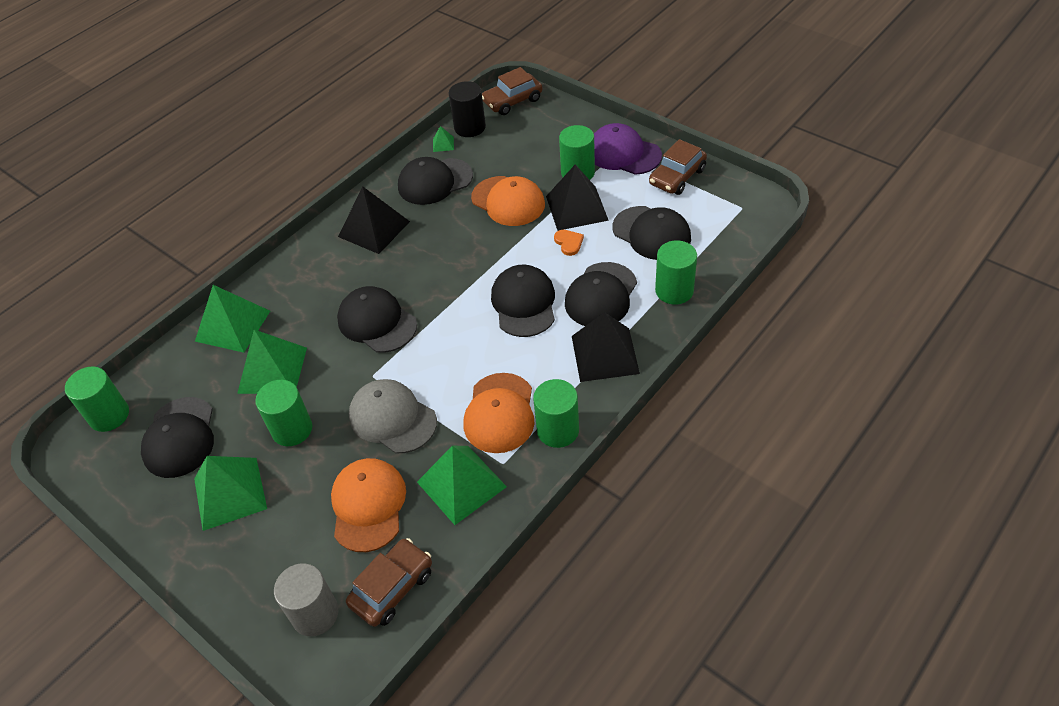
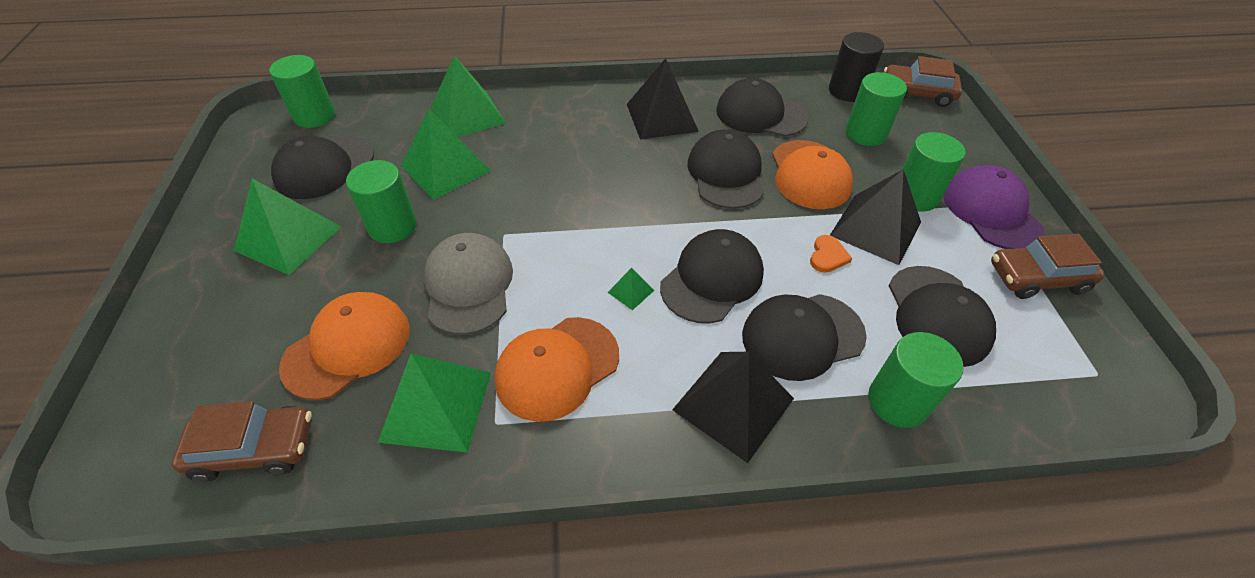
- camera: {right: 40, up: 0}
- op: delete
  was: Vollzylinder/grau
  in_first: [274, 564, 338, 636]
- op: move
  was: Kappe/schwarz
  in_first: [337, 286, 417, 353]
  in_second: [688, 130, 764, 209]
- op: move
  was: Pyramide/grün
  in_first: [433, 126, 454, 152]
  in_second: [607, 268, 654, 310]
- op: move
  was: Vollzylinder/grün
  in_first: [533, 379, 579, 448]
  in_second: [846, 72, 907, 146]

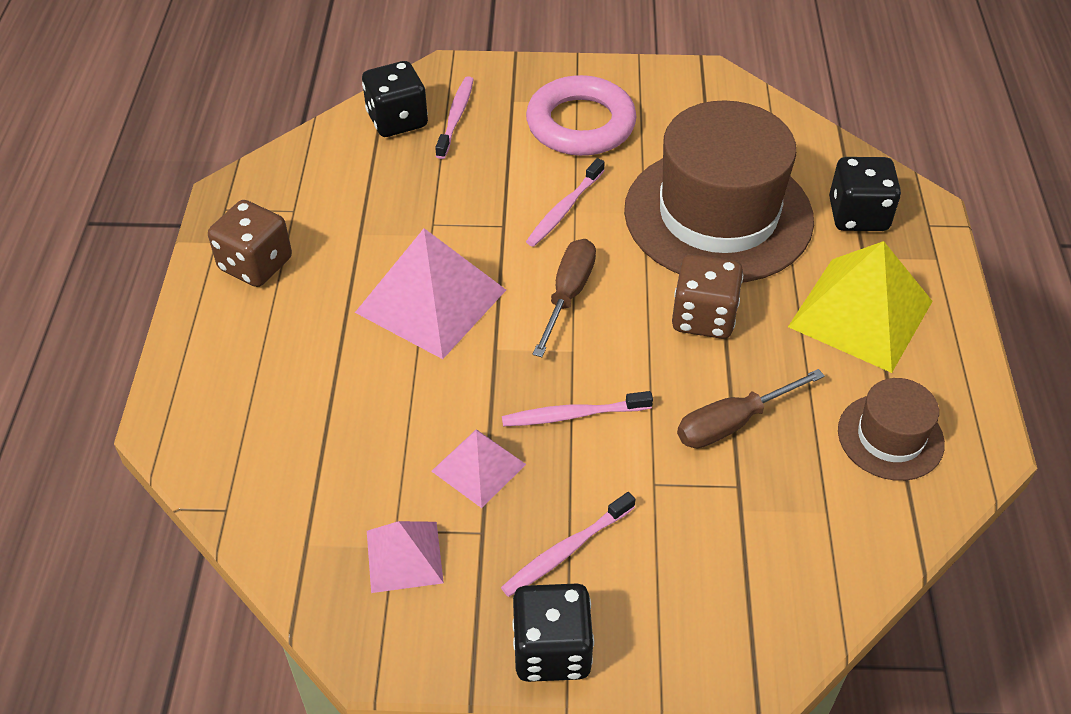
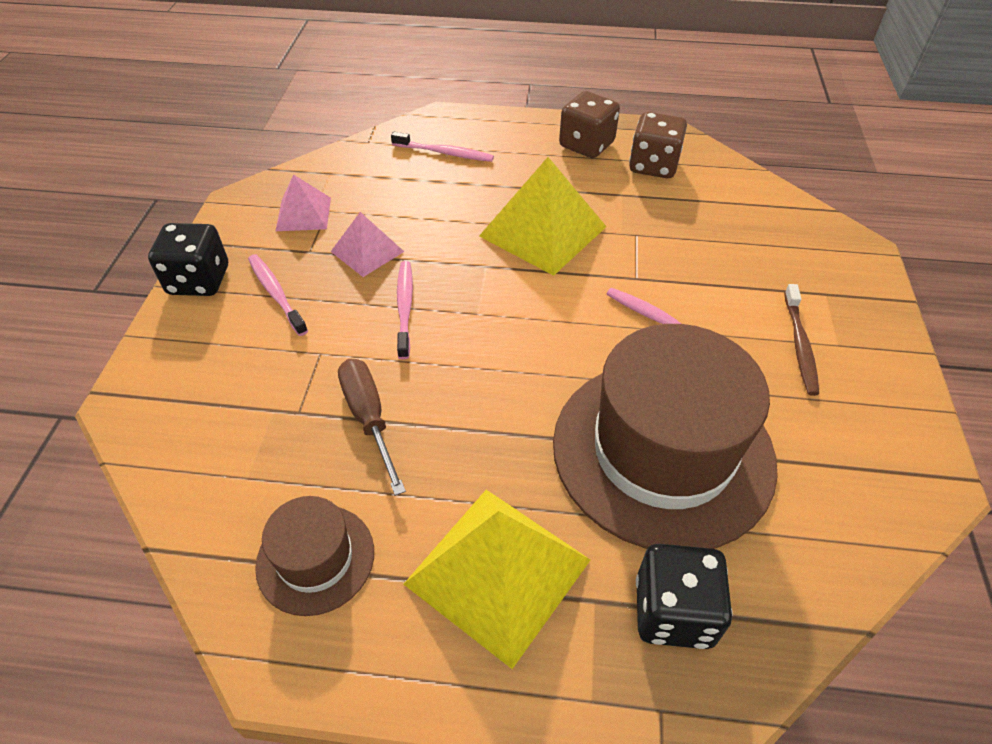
- camera: {right: 95, up: 0}
- op: recolor
  was: Pyramide/rosa
  now: Pyramide/gelb
  in_first: [355, 228, 506, 359]
  in_second: [479, 157, 607, 276]
- op: delete
  was: Spielwürfel/schwarz
  in_first: [362, 61, 428, 137]
- op: move
  was: Zahnbürste/rosa
  in_first: [435, 76, 474, 159]
  in_second: [391, 132, 494, 162]
- op: replace
  was: Ring/rosa
  now: Zahnbürste/braun
  in_first: [526, 75, 637, 156]
  in_second: [784, 284, 819, 396]
- op: delete
  was: Schraubenzieher/braun
  in_first: [533, 239, 596, 357]
- op: move
  was: Spielwürfel/braun
  in_first: [672, 254, 743, 339]
  in_second: [629, 112, 687, 178]

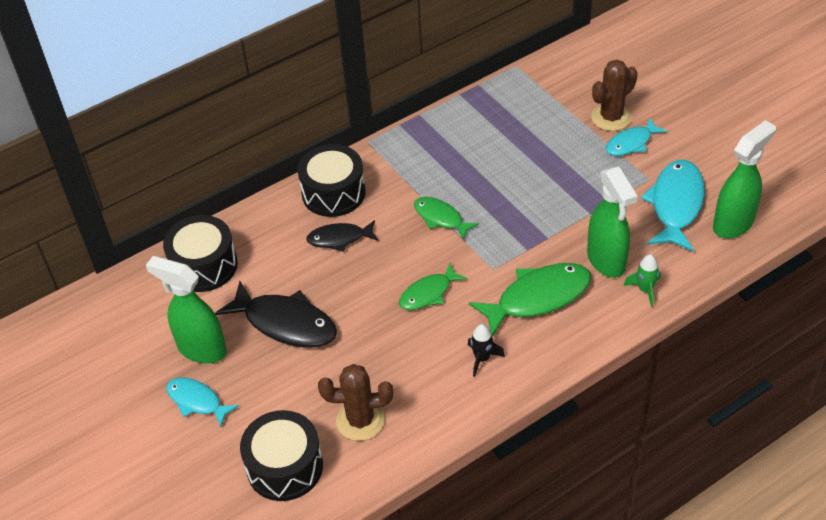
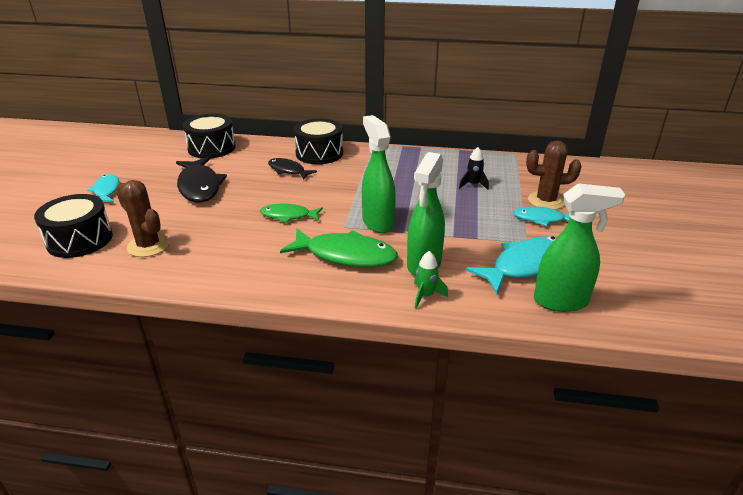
- camera: {right: 40, up: -15}
- op: move
  was: Sprühflasche/grün
  in_first: [146, 256, 227, 363]
  in_second: [362, 115, 396, 233]
- op: delete
  was: Fisch/grün
  in_first: [414, 197, 479, 239]
- op: move
  was: Rakete/schwarz
  in_first: [468, 324, 505, 377]
  in_second: [459, 147, 489, 190]

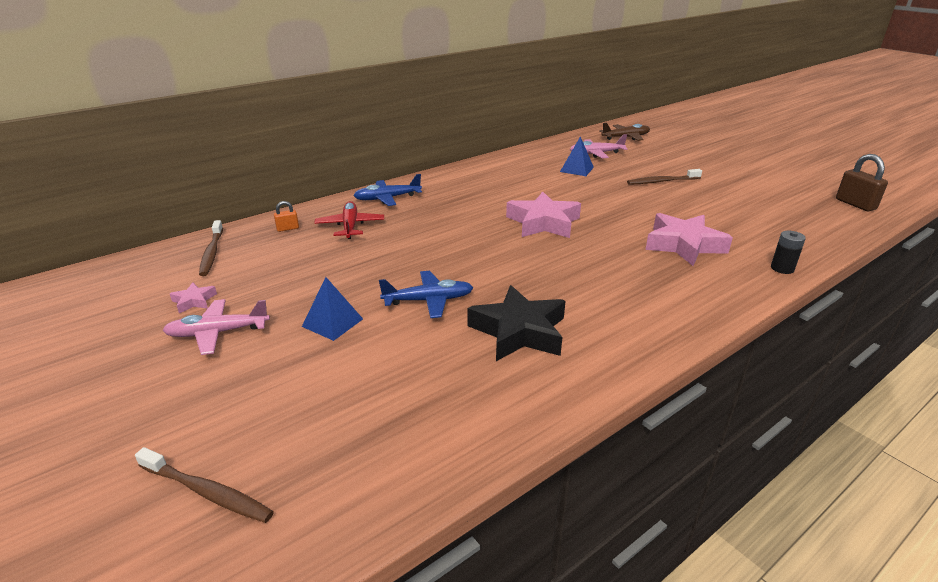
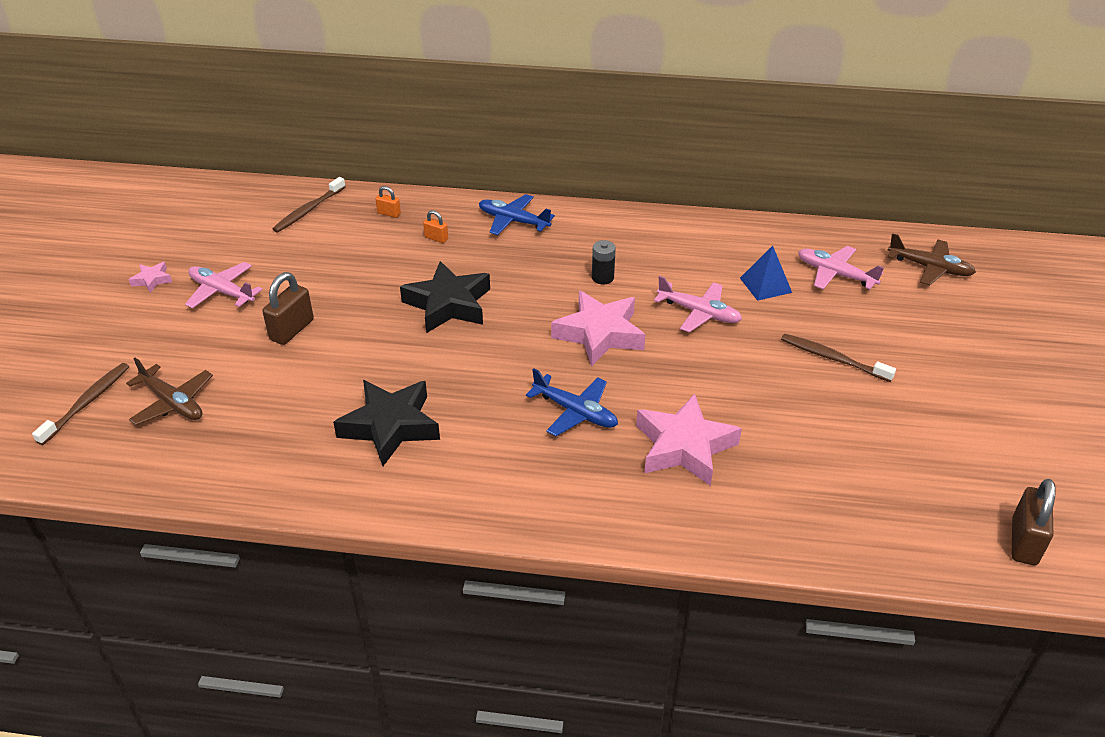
- camera: {right: 45, up: 10}
- op: rotate
  was: Zahnbürste/braun
  in_first: [135, 447, 274, 523]
  in_second: [32, 363, 129, 445]
  clockwise: -135
- op: move
  was: Stern/rosa
  in_first: [170, 282, 217, 313]
  in_second: [128, 262, 172, 293]
- op: replace
  was: Pyramide/blau
  now: Vorhängeschloss/braun
  in_first: [302, 277, 363, 341]
  in_second: [262, 272, 314, 345]
- op: replace
  was: Flugzeug/rot
  now: Vorhängeschloss/orange
  in_first: [314, 201, 384, 239]
  in_second: [423, 210, 448, 243]
- op: move
  was: Flugzeug/blau
  in_first: [379, 271, 473, 318]
  in_second: [526, 368, 618, 436]
- op: move
  was: Batterie/schwarz
  in_first: [771, 231, 806, 274]
  in_second: [592, 240, 616, 284]
- op: insert
  now: Flugzeug/braun
  in_second: [126, 358, 213, 425]
- op: insert
  now: Stern/schwarz
  in_second: [400, 261, 490, 333]
- op: insert
  now: Flugzeug/rosa
  in_second: [654, 276, 742, 333]

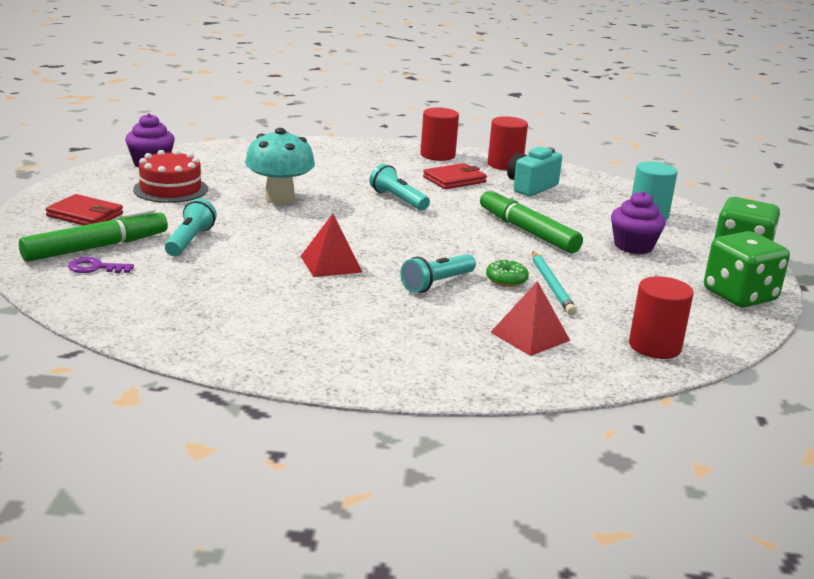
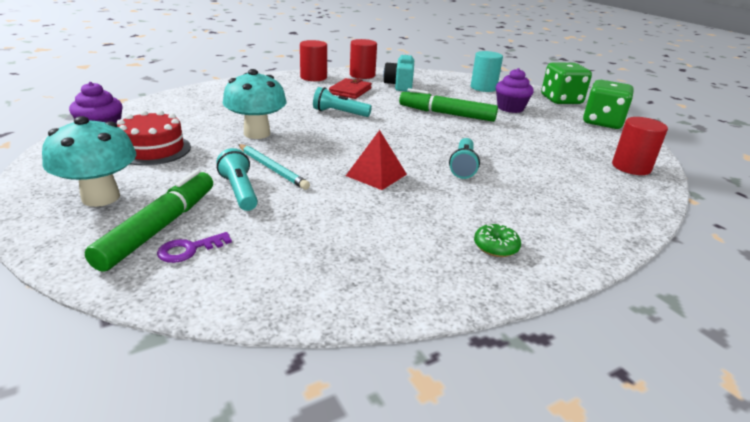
- camera: {right: -35, up: 5}
- op: replace
  was: Geldbörse/rot
  now: Pilz/türkis
  in_first: [46, 194, 123, 225]
  in_second: [42, 116, 136, 207]
- op: move
  was: Donut/grün
  in_first: [486, 259, 529, 287]
  in_second: [474, 223, 521, 257]
- op: delete
  was: Pyramide/rot
  in_first: [490, 281, 570, 356]
- op: move
  was: Bleistift/türkis
  in_first: [532, 251, 577, 315]
  in_second: [238, 144, 310, 190]

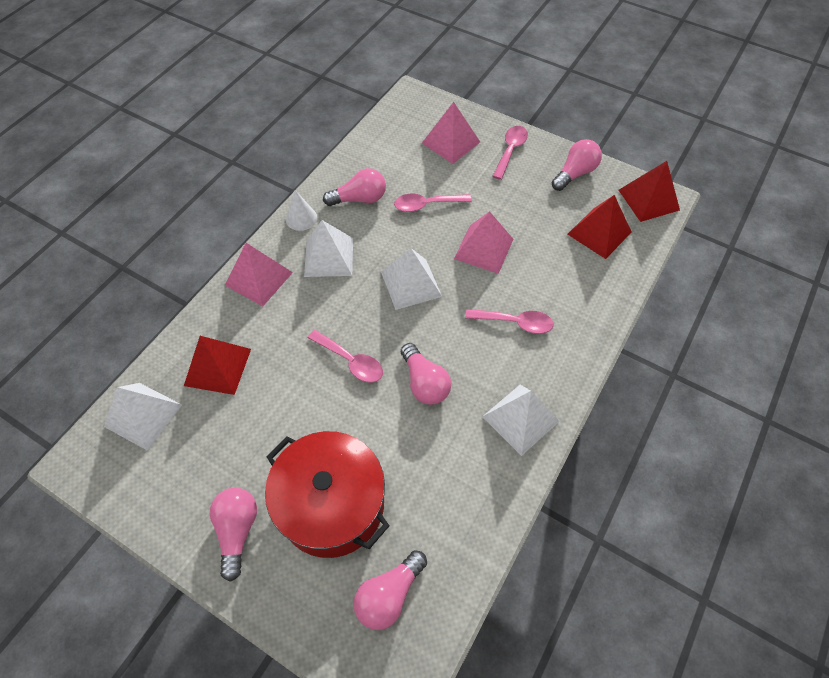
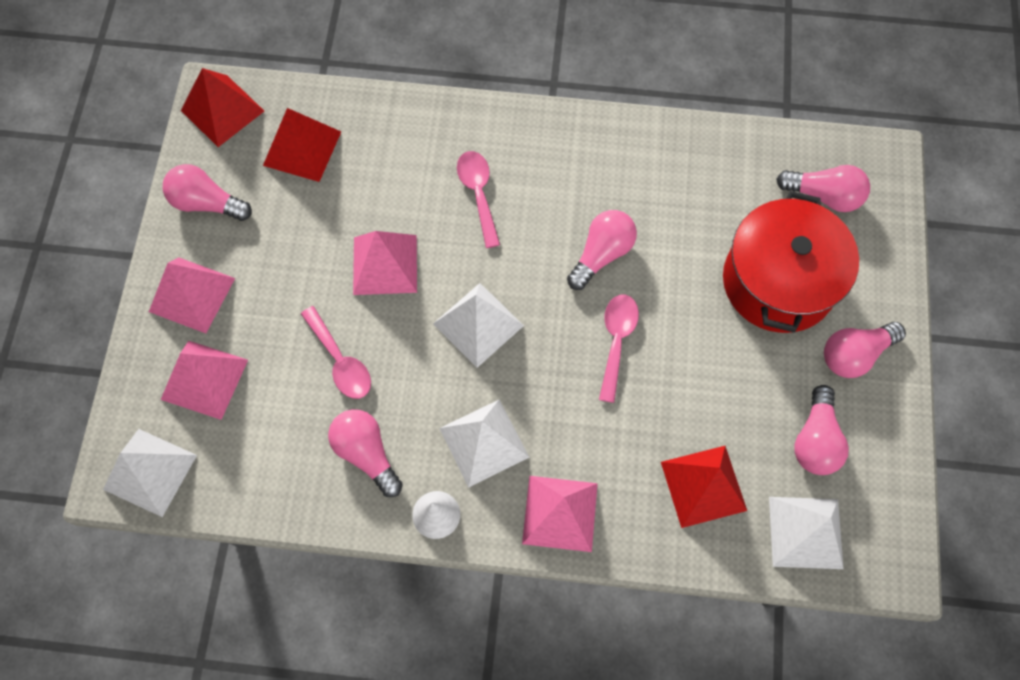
- camera: {right: -115, up: 10}
- op: move
  was: Pyramide/weiß
  in_first: [482, 385, 560, 456]
  in_second: [103, 429, 197, 517]
- op: replace
  was: Löffel/rosa
  now: Pyramide/rosa
  in_first: [492, 126, 528, 180]
  in_second: [149, 258, 235, 333]
- op: insert
  now: Glühbirne/rosa
  in_second: [794, 385, 849, 475]

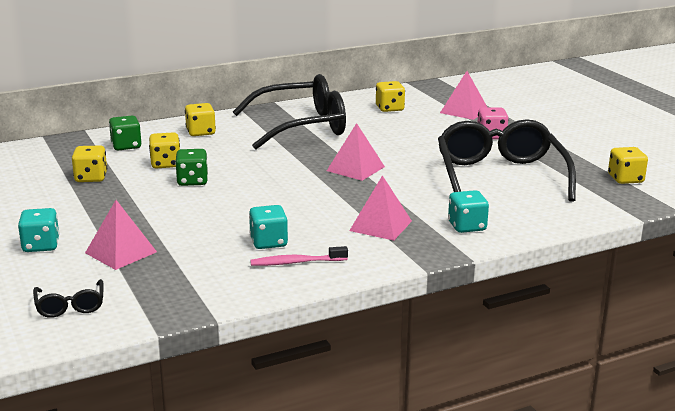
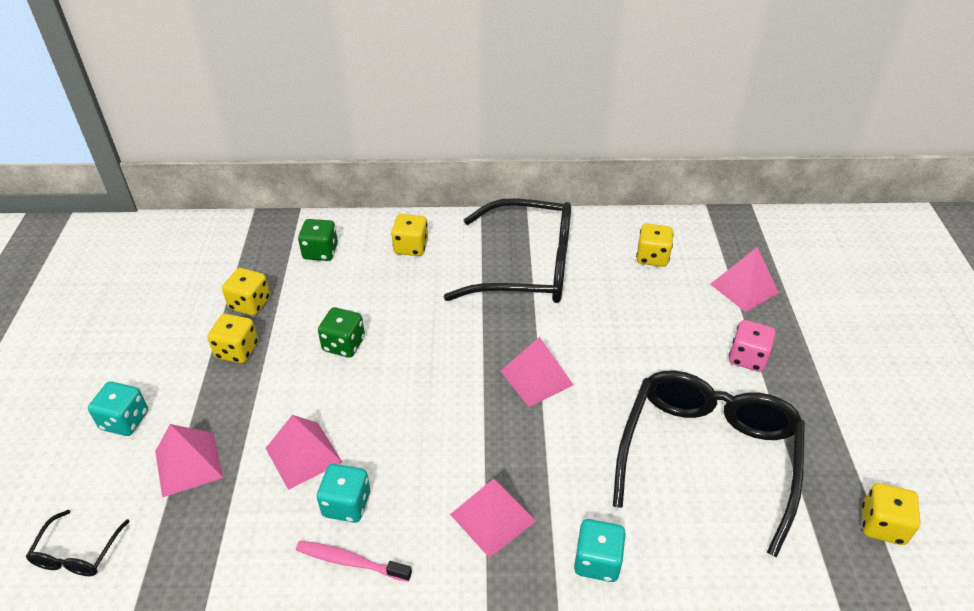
- camera: {right: 25, up: 20}
- op: move
  was: Spielwürfel/gelb
  in_first: [149, 132, 180, 168]
  in_second: [207, 314, 258, 363]
- op: insert
  now: Pyramide/rosa
  in_second: [266, 415, 342, 490]

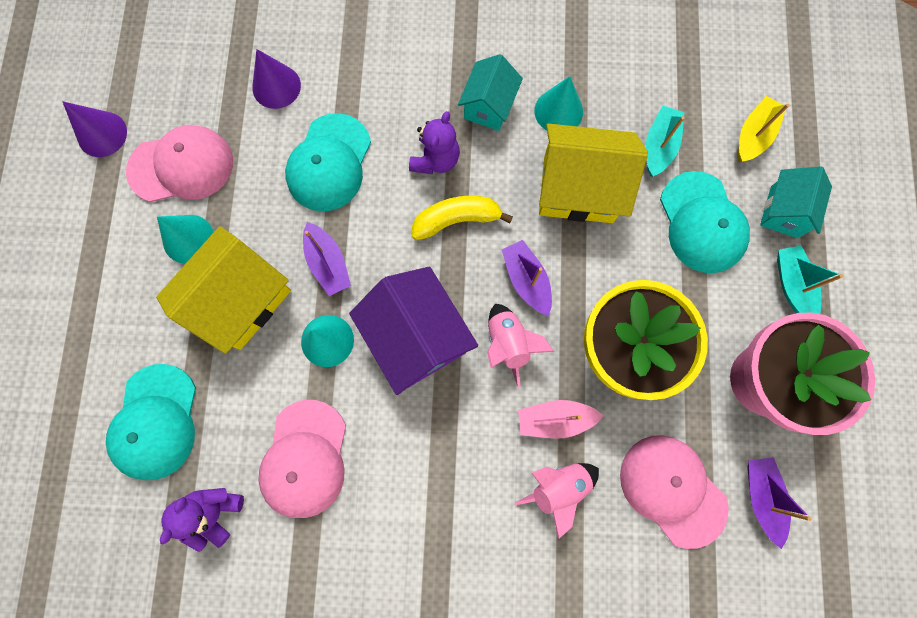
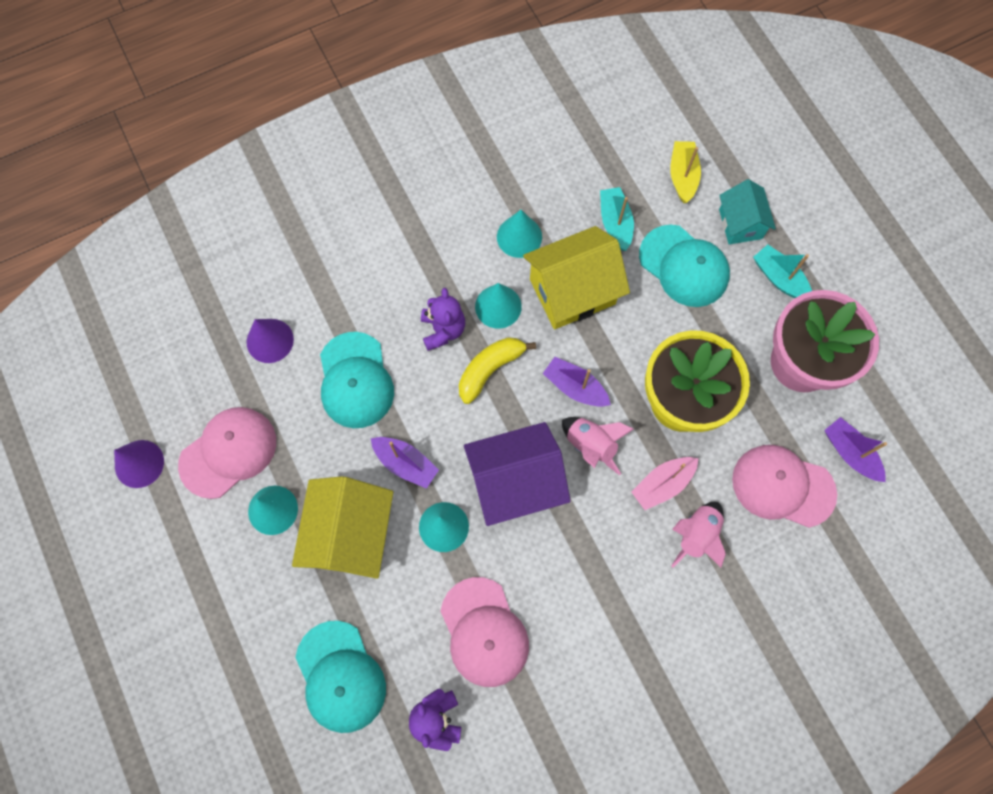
- camera: {right: -30, up: -5}
- op: rotate
  was: Haus/lila
  in_first: [349, 267, 478, 395]
  in_second: [464, 422, 571, 526]
  clockwise: -45
- op: delete
  was: Haus/türkis
  in_first: [458, 54, 523, 131]
- op: insert
  now: Kegel/türkis
  in_second: [475, 283, 522, 329]

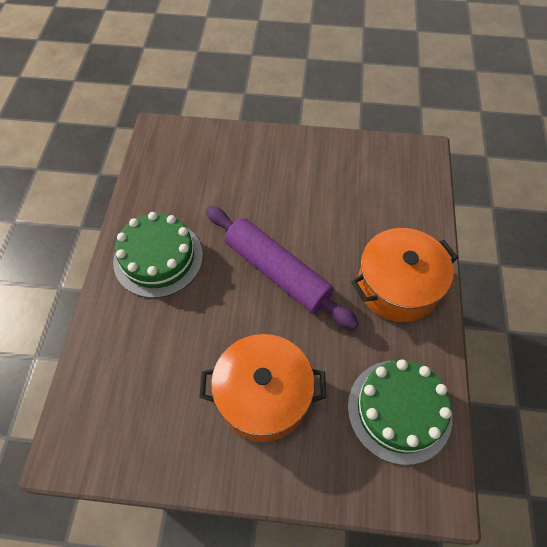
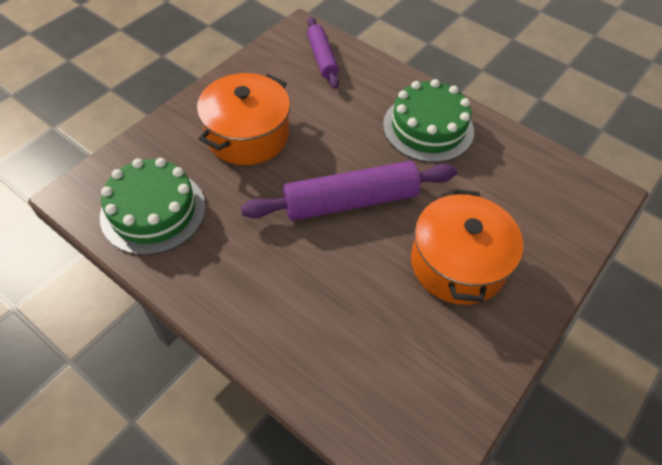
- camera: {right: 120, up: -5}
- op: move
  was: Kochtopf/orange
  in_first: [351, 228, 458, 322]
  in_second: [411, 189, 523, 305]
- op: insert
  now: Nudelholz/lila
  in_second: [307, 17, 339, 89]

